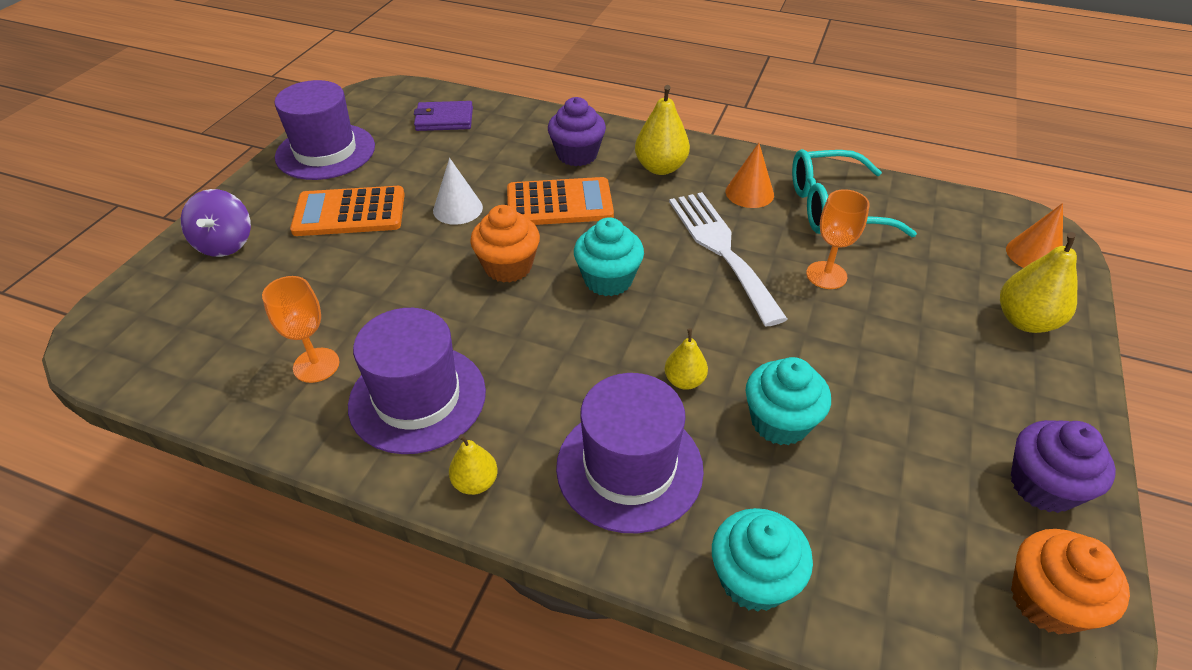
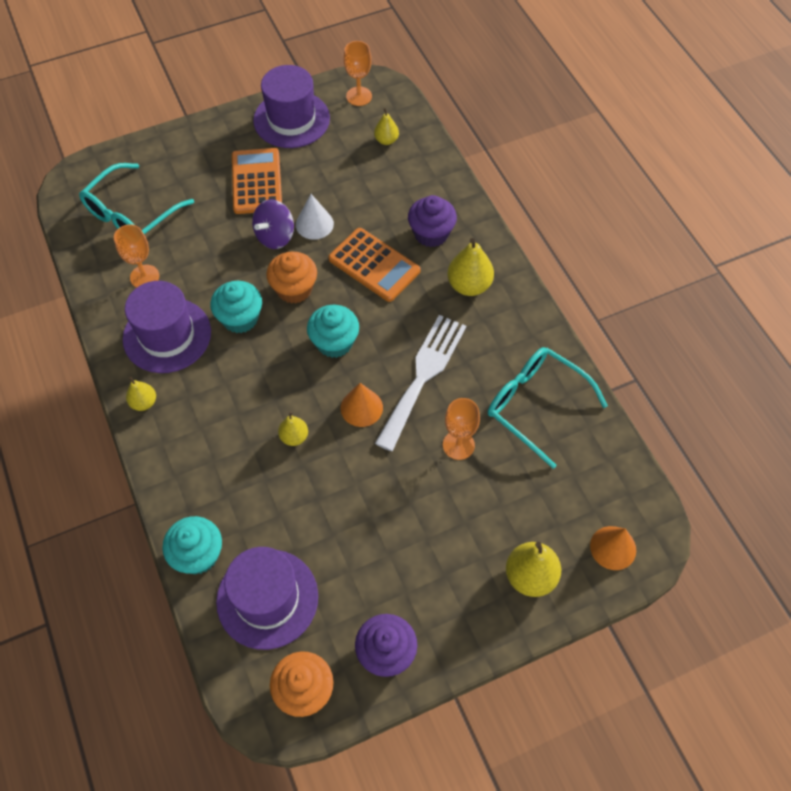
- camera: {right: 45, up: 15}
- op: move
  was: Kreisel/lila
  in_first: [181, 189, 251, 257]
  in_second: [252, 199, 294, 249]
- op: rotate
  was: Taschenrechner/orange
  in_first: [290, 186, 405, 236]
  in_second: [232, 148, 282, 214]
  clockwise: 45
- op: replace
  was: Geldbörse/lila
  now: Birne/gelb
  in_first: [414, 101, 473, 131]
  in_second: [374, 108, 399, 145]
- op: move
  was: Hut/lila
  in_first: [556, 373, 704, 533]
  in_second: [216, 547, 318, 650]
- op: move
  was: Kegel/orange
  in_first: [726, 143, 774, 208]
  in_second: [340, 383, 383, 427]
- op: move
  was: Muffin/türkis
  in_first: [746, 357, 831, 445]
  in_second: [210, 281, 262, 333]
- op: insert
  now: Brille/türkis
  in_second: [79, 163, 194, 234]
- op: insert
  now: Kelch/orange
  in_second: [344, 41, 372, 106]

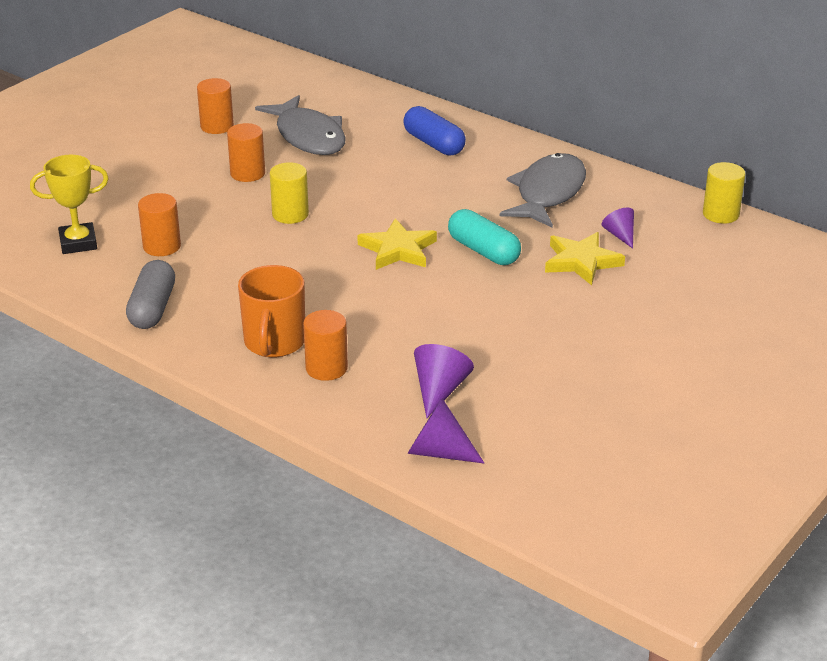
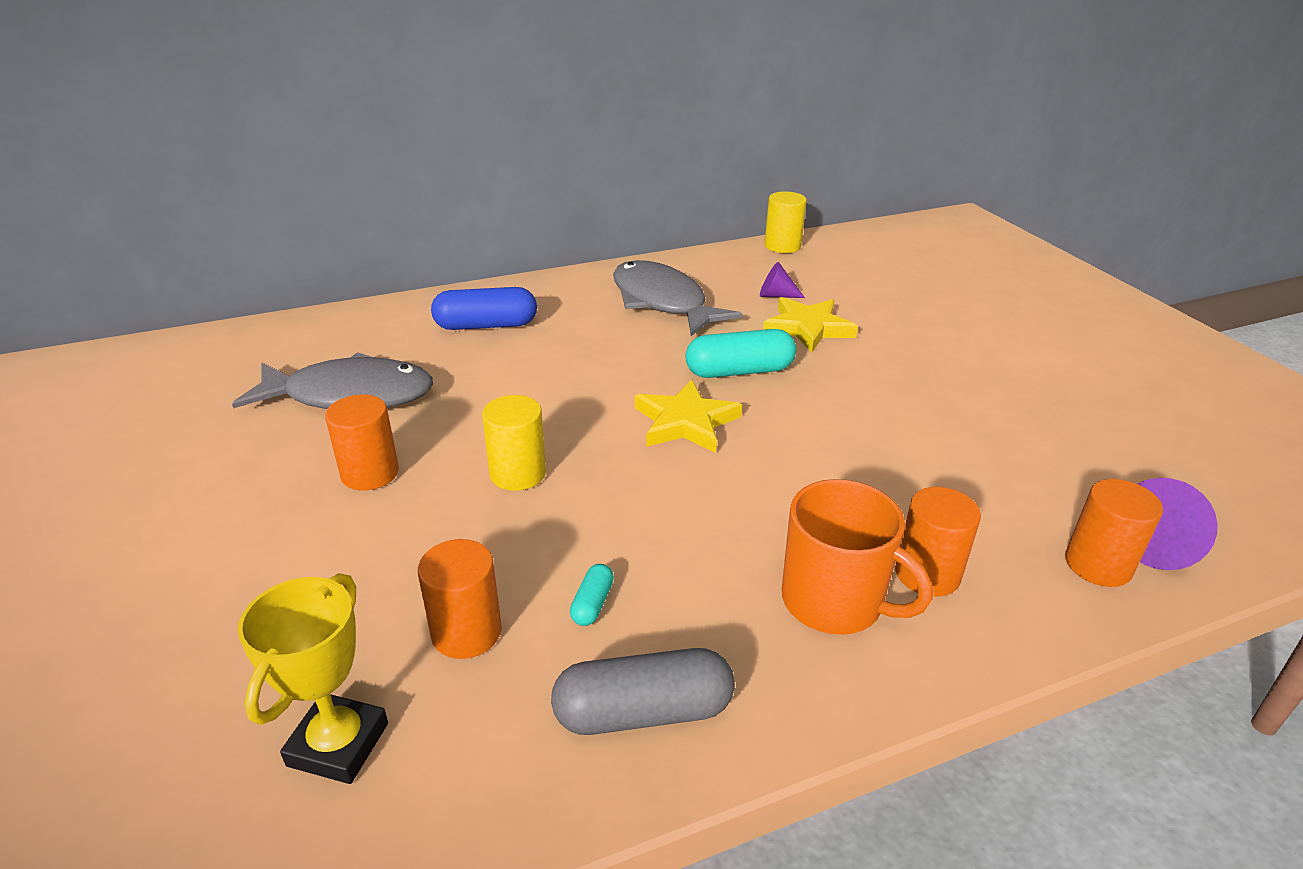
- camera: {right: -60, up: 0}
- op: rotate
  was: Kapsel/grau
  in_first: [126, 260, 175, 329]
  in_second: [551, 648, 735, 735]
  clockwise: -45
- op: move
  was: Vollzylinder/orange
  in_first: [197, 78, 234, 134]
  in_second: [1065, 479, 1163, 587]
- op: delete
  was: Kegel/lila
  in_first: [414, 344, 474, 418]
- op: insert
  now: Kapsel/türkis
  in_second: [570, 564, 614, 626]

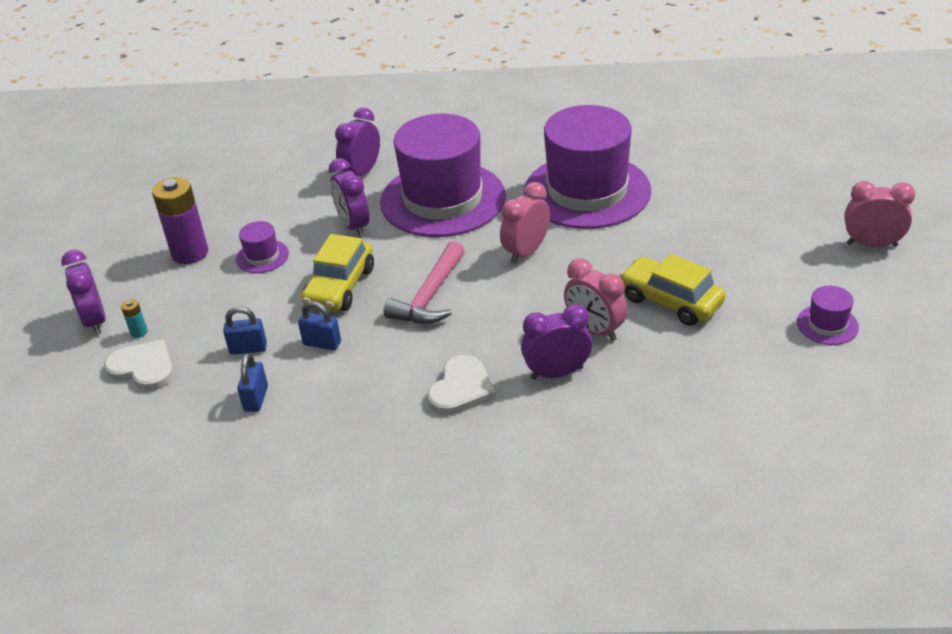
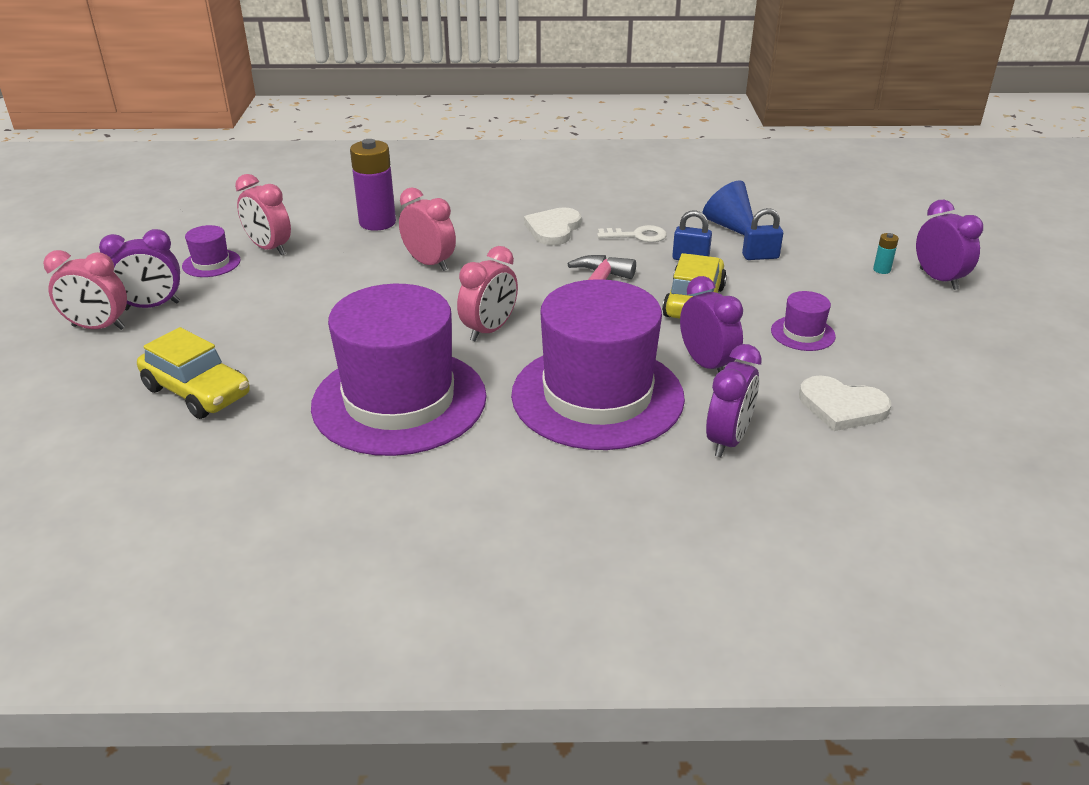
- camera: {right: 175, up: -5}
- op: move
  was: Herz/weiß
  in_first: [104, 340, 174, 391]
  in_second: [799, 375, 891, 431]
- op: move
  was: Batterie/lila
  in_first: [152, 177, 208, 264]
  in_second: [350, 139, 396, 231]
- op: replace
  was: Vorhängeschloss/blau
  now: Kegel/blau
  in_first: [237, 353, 268, 412]
  in_second: [703, 180, 753, 236]
- op: move
  was: Wecker/lila
  in_first: [521, 304, 592, 380]
  in_second: [99, 229, 180, 310]
- op: move
  was: Auto/gelb
  in_first: [619, 254, 726, 326]
  in_second: [137, 327, 250, 419]
- op: insert
  now: Wecker/rosa
  in_second: [235, 174, 291, 255]
- op: insert
  now: Schlüssel/weiß
  in_second: [597, 225, 667, 243]

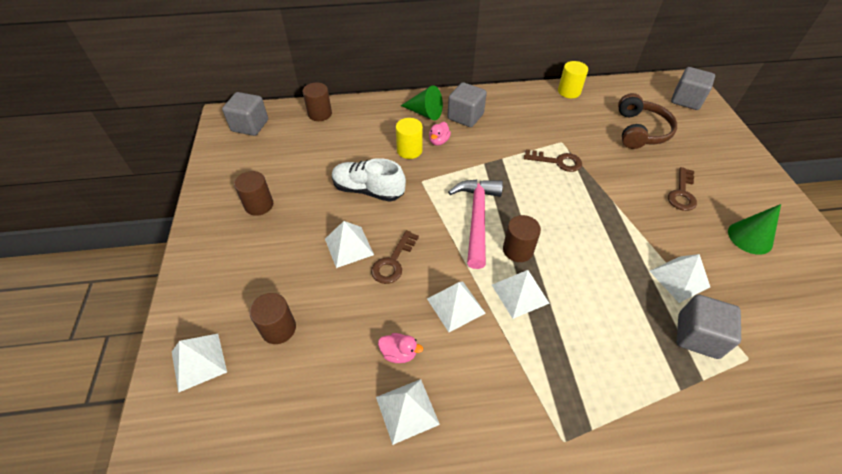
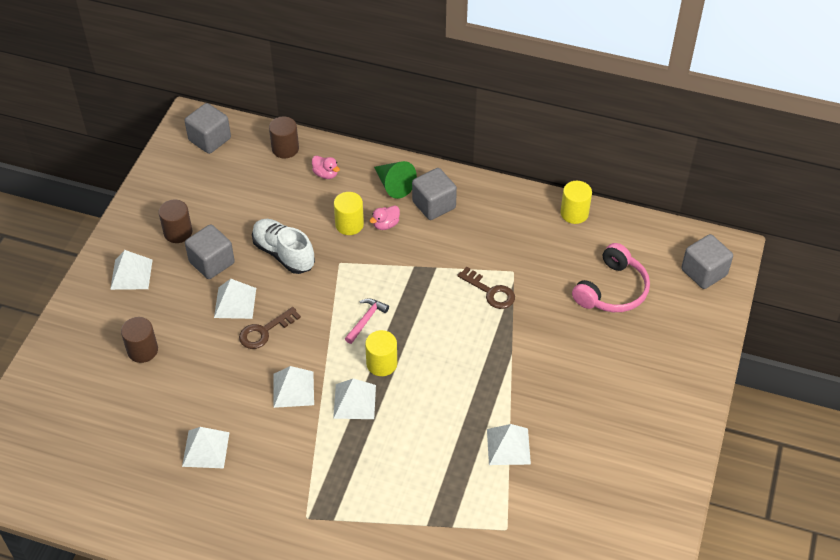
- camera: {right: 25, up: 0}
- op: move
  was: Pyramide/weiß
  in_first: [172, 334, 227, 393]
  in_second: [110, 250, 152, 290]
- op: move
  was: Ente/rosa
  in_first: [378, 333, 423, 363]
  in_second: [312, 156, 340, 179]
- op: resize
  was: Hammer/rosa
  in_first: [448, 180, 503, 269]
  in_second: [345, 298, 389, 344]
  ratio: 0.52
- op: recolor
  was: Vollzylinder/braun
  now: Vollzylinder/gelb
  in_first: [503, 215, 541, 262]
  in_second: [365, 330, 397, 376]
- op: recolor
  was: Kopfhörer/braun
  now: Kopfhörer/rosa
  in_first: [618, 93, 677, 149]
  in_second: [572, 243, 650, 312]
- op: delete
  was: Schlüssel/braun
  in_first: [668, 167, 697, 211]
- op: move
  was: Kubus/grau
  in_first: [677, 294, 741, 359]
  in_second: [185, 224, 235, 279]
- op: delete
  was: Kegel/grün
  in_first: [728, 204, 781, 255]

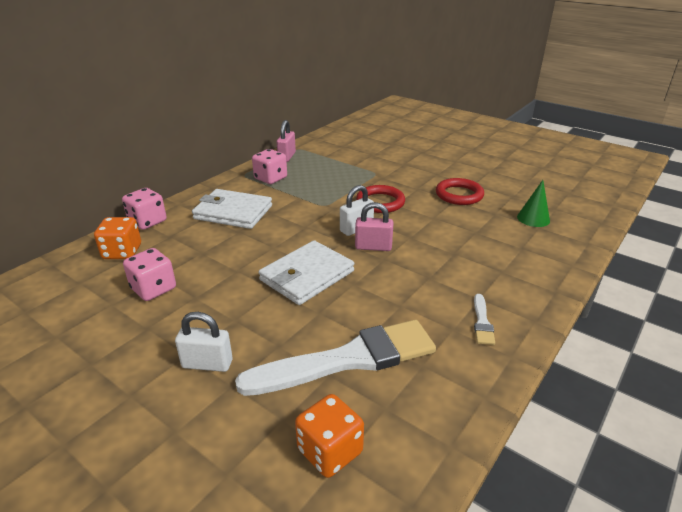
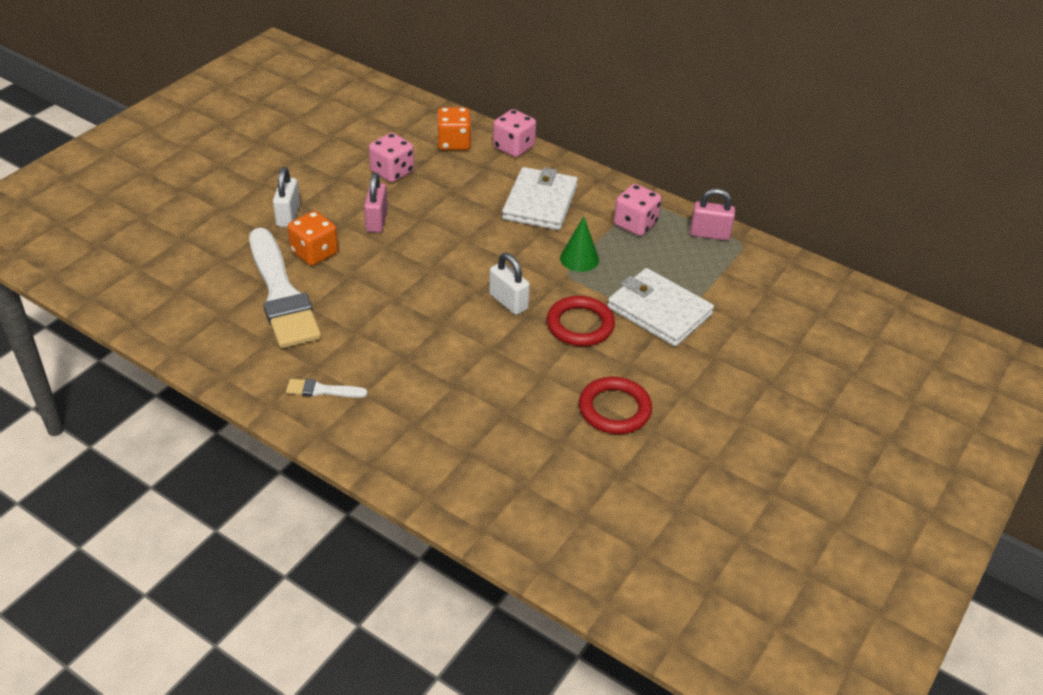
- camera: {right: 85, up: 10}
- op: move
  was: Geldbörse/weiß
  in_first: [259, 240, 354, 305]
  in_second: [607, 268, 714, 347]
- op: move
  was: Spielwürfel/orange
  in_first: [295, 394, 364, 478]
  in_second: [288, 211, 338, 266]
- op: move
  was: Vorhängeschloss/rosa
  in_first: [355, 202, 394, 251]
  in_second: [364, 172, 388, 233]
- op: move
  was: Kegel/grün
  in_first: [517, 180, 550, 227]
  in_second: [560, 216, 599, 272]

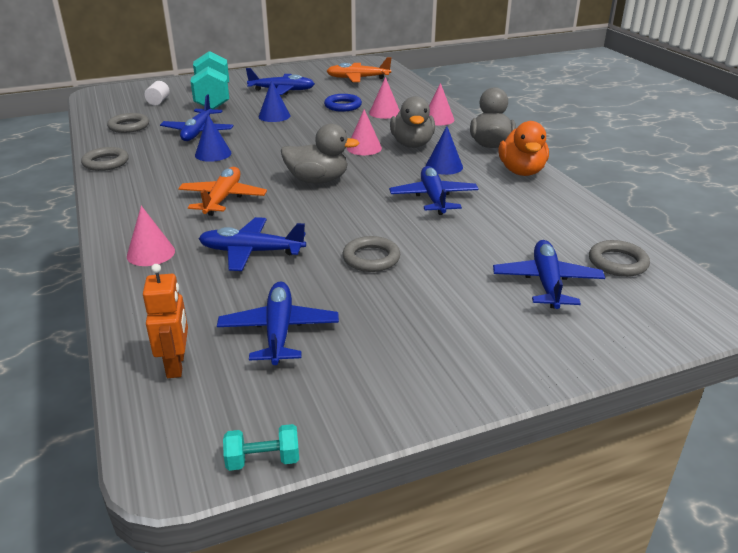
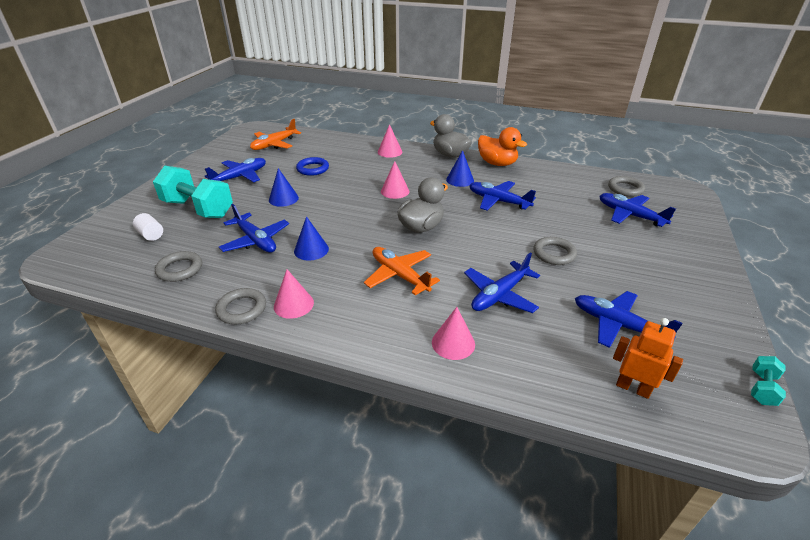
- camera: {right: -50, up: 5}
- op: move
  was: Kegel/rosa
  in_first: [369, 77, 400, 119]
  in_second: [274, 269, 314, 319]
- op: delete
  was: Ente/grau
  in_first: [390, 96, 435, 148]

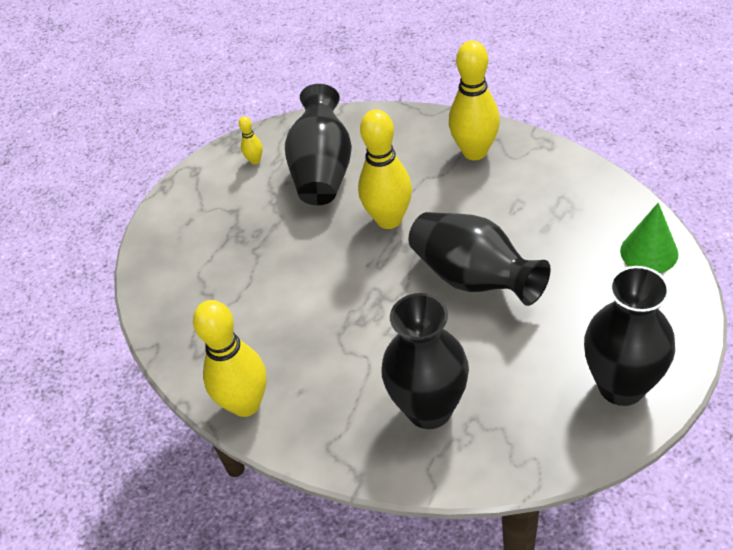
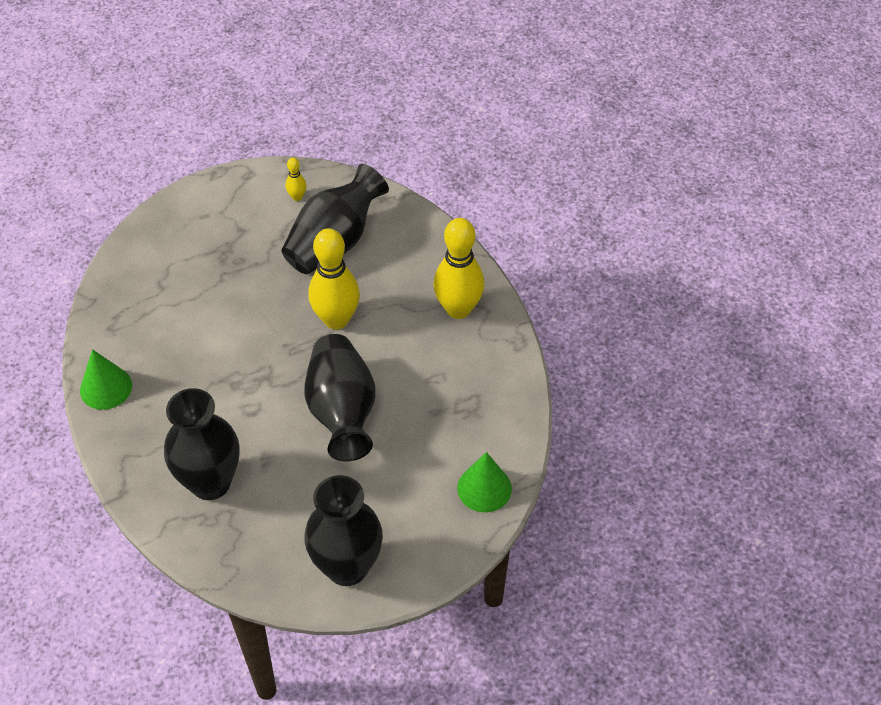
- camera: {right: 30, up: 5}
- op: replace
  was: Bowlingkegel/gelb
  now: Kegel/grün
  in_first: [193, 300, 267, 417]
  in_second: [80, 349, 132, 410]

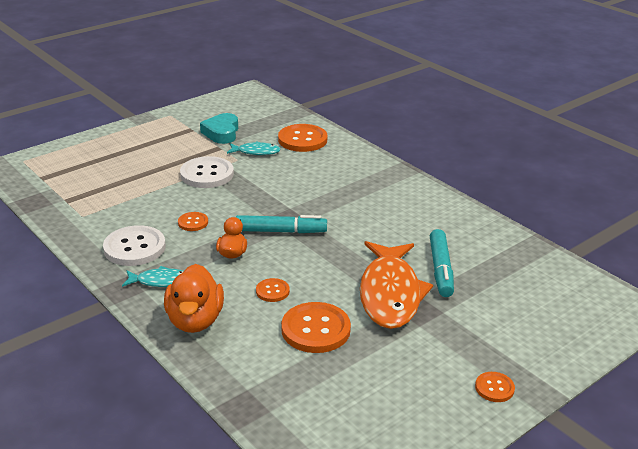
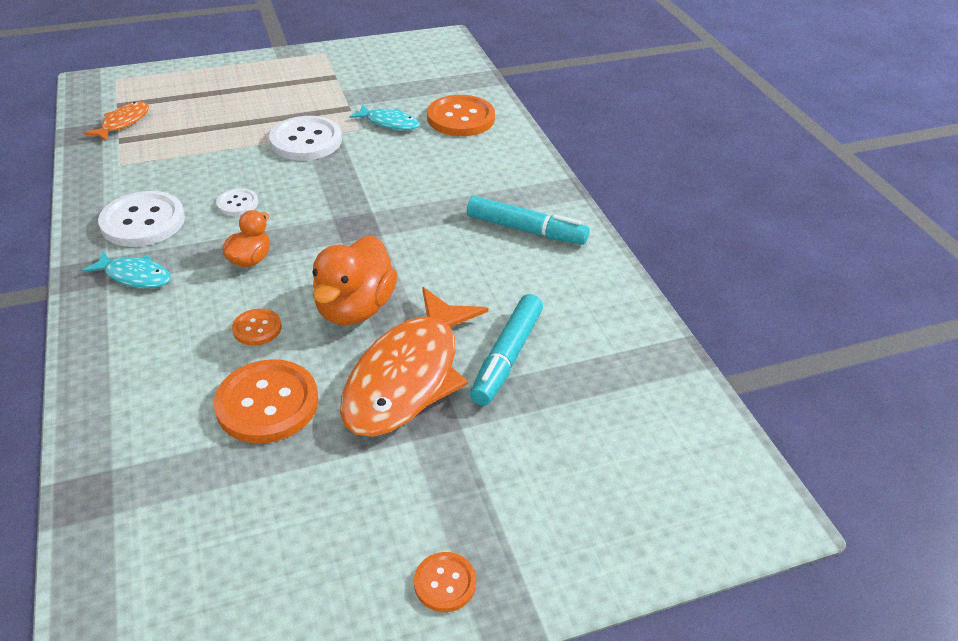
- camera: {right: 20, up: 10}
- op: move
  was: Ente/orange
  in_first: [164, 264, 224, 333]
  in_second: [312, 235, 398, 325]
- op: recolor
  was: Knopf/orange
  now: Knopf/weiß
  in_first: [178, 212, 208, 231]
  in_second: [216, 188, 258, 216]
- op: delete
  was: Herz/türkis
  in_first: [200, 113, 238, 144]
- op: move
  was: Filzstift/türkis
  in_first: [236, 215, 327, 233]
  in_second: [467, 196, 590, 245]
- op: insert
  now: Fisch/orange
  in_second: [84, 102, 149, 141]

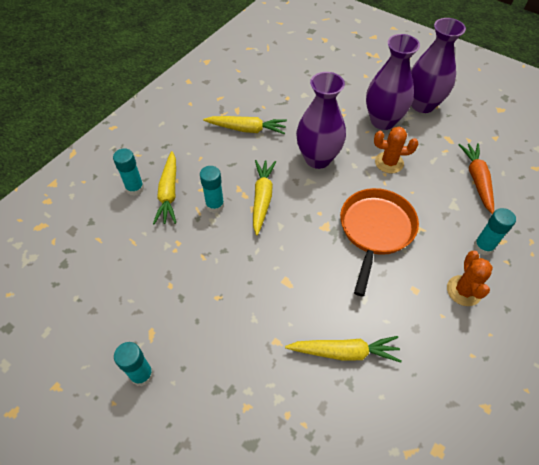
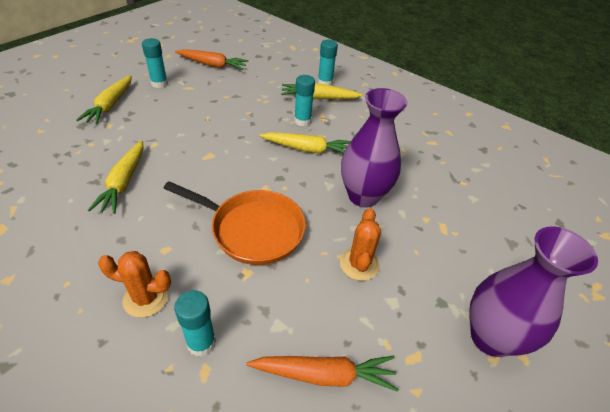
- camera: {right: 90, up: -10}
- op: move
  was: Karotte/gelb
  in_first: [203, 116, 287, 134]
  in_second: [76, 75, 132, 125]
- op: delete
  was: Vase/lila
  in_first: [366, 34, 420, 130]
- op: insert
  now: Karotte/orange
  in_second: [175, 49, 249, 70]

